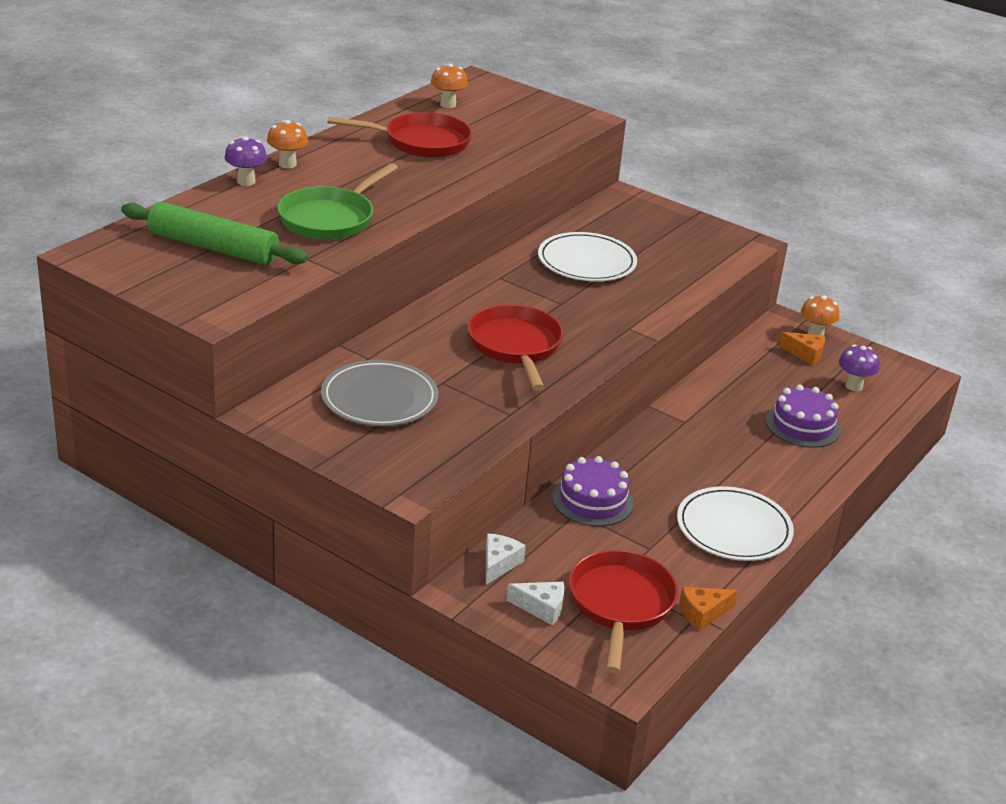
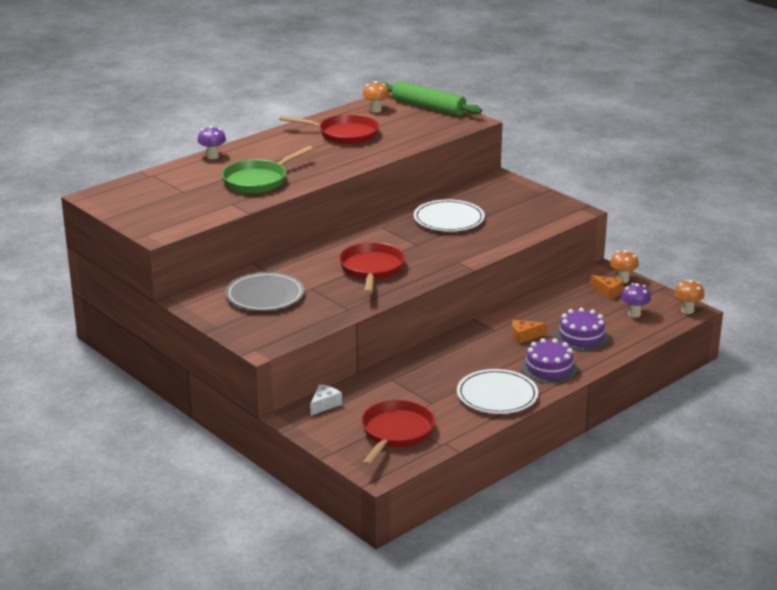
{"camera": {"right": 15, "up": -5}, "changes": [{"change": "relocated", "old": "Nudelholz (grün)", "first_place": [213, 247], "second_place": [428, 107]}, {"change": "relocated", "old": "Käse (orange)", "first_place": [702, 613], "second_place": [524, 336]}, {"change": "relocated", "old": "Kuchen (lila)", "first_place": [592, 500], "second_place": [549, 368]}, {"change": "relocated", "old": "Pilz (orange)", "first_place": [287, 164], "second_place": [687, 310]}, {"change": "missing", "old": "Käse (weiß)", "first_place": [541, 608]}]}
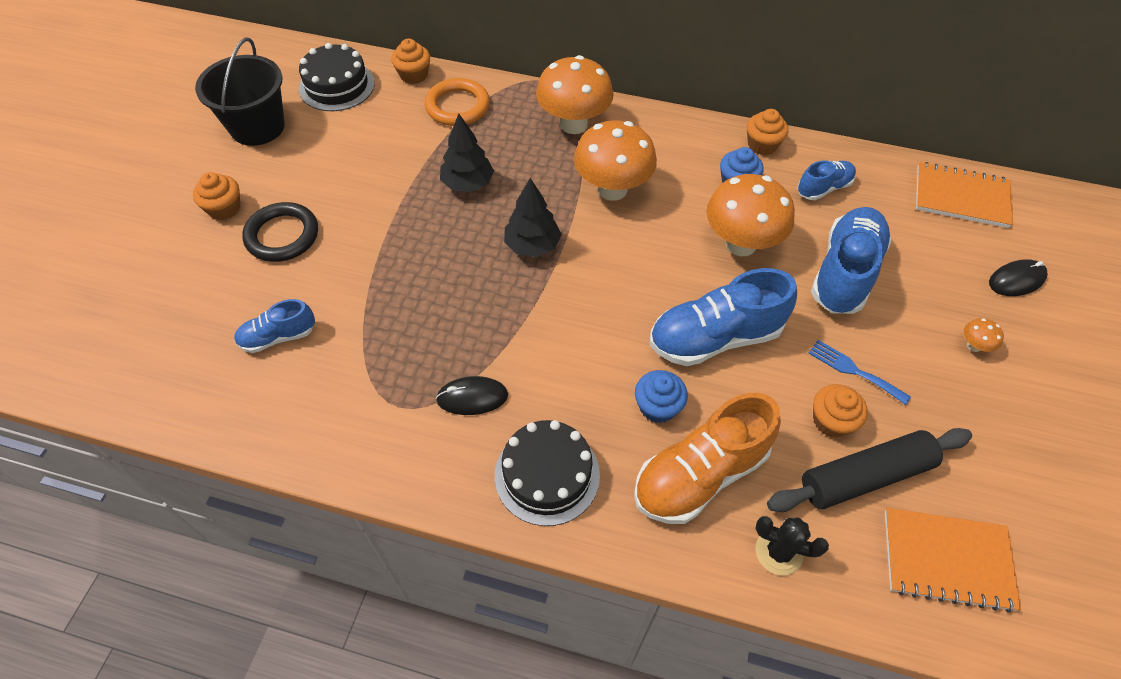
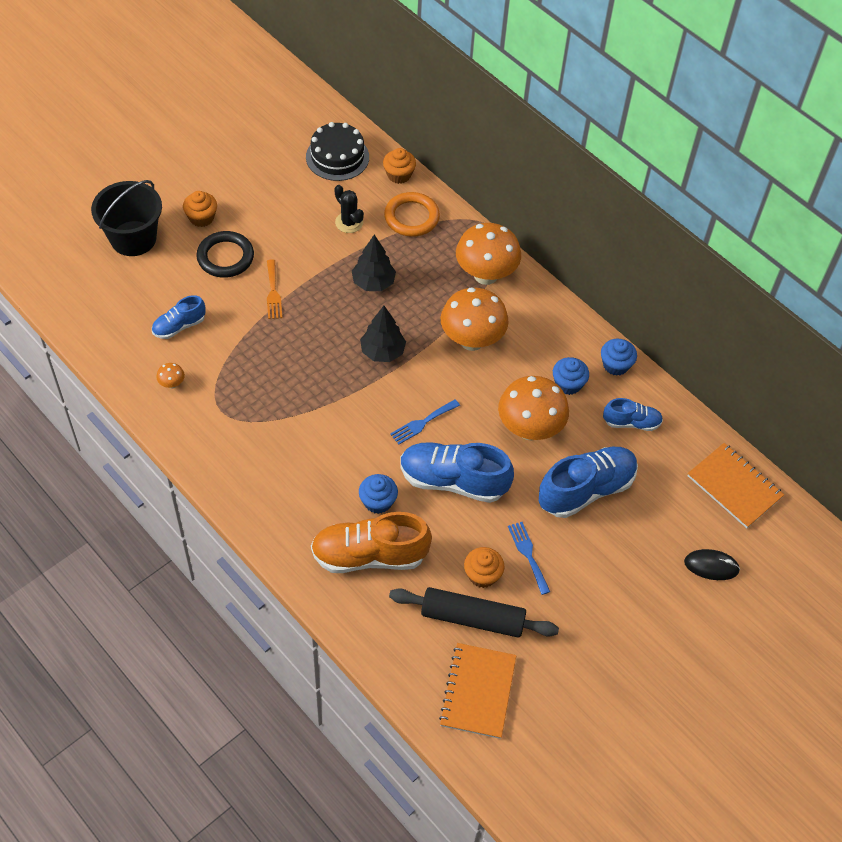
{"camera": {"right": 30, "up": 0}, "changes": [{"change": "relocated", "old": "Eimer (schwarz)", "first_place": [257, 127], "second_place": [133, 238]}, {"change": "spun", "old": "Schuh (blau)", "first_place": [278, 337], "second_place": [179, 326], "degrees": -45}, {"change": "relocated", "old": "Pilz (orange)", "first_place": [974, 346], "second_place": [172, 384]}, {"change": "appeared", "new": "Gabel (orange)", "second_place": [273, 292]}, {"change": "relocated", "old": "Kaktus (schwarz)", "first_place": [778, 552], "second_place": [349, 222]}, {"change": "appeared", "new": "Gabel (blau)", "second_place": [422, 423]}, {"change": "spun", "old": "Notizbuch (orange)", "first_place": [947, 559], "second_place": [478, 691], "degrees": 60}, {"change": "colour", "old": "Muffin (orange)", "new": "Muffin (blau)", "first_place": [762, 145], "second_place": [615, 365]}, {"change": "missing", "old": "Computermaus (schwarz)", "first_place": [472, 397]}, {"change": "missing", "old": "Kuchen (schwarz)", "first_place": [547, 475]}]}
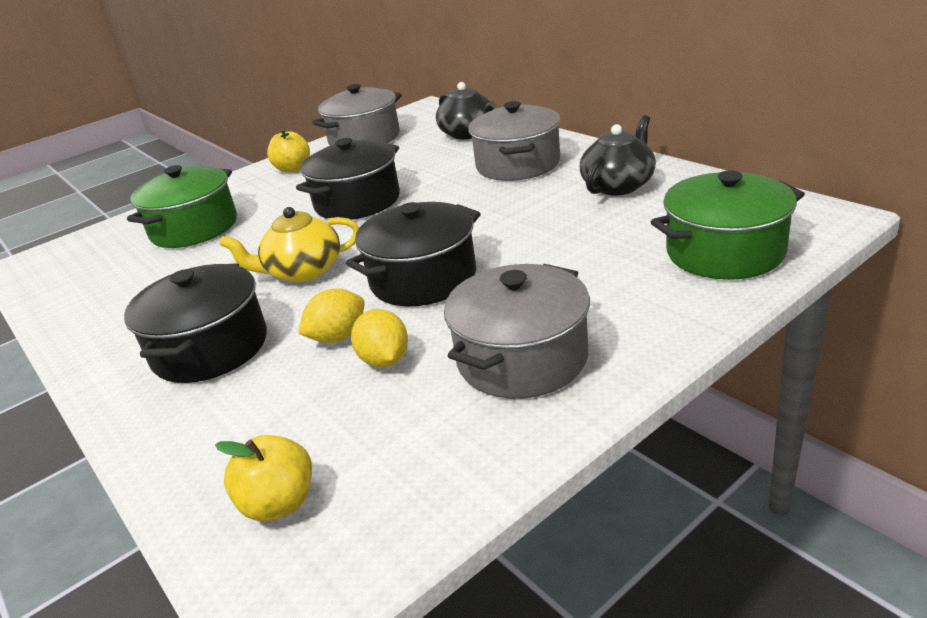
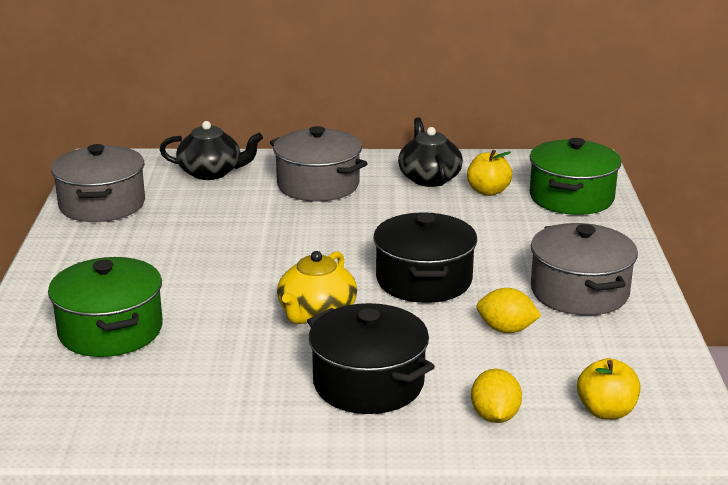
{"camera": {"right": -55, "up": -5}, "changes": [{"change": "relocated", "old": "Apfel (gelb)", "first_place": [293, 168], "second_place": [488, 191]}, {"change": "relocated", "old": "Zitrone (gelb)", "first_place": [338, 337], "second_place": [495, 416]}, {"change": "missing", "old": "Kochtopf (schwarz)", "first_place": [357, 202]}]}
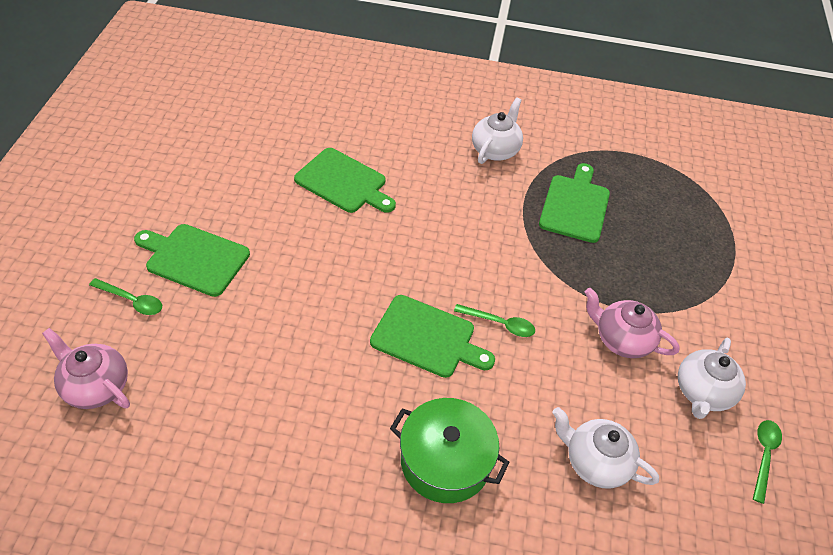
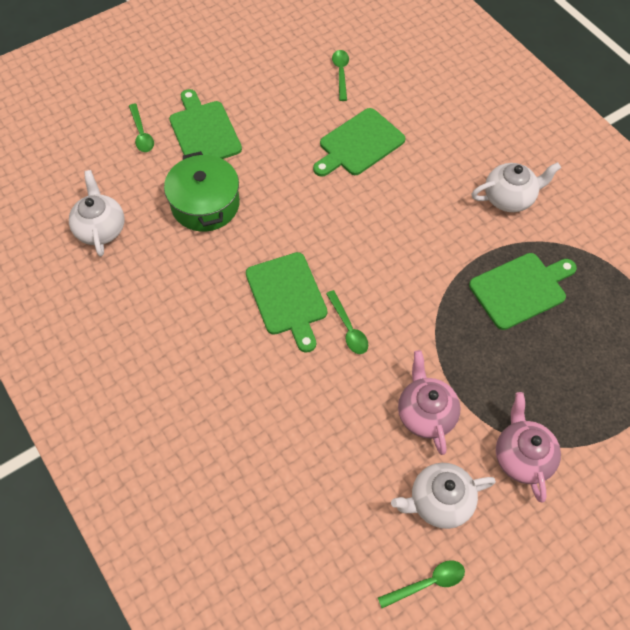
{"camera": {"right": 50, "up": 10}, "changes": [{"change": "relocated", "old": "Teekanne (weiß)", "first_place": [595, 462], "second_place": [101, 229]}, {"change": "relocated", "old": "Kochtopf (grün)", "first_place": [445, 461], "second_place": [205, 204]}, {"change": "spun", "old": "Schneidebrett (grün)", "first_place": [344, 182], "second_place": [359, 144], "degrees": 60}, {"change": "appeared", "new": "Löffel (grün)", "second_place": [341, 73]}, {"change": "relocated", "old": "Teekanne (rosa)", "first_place": [96, 386], "second_place": [522, 457]}]}
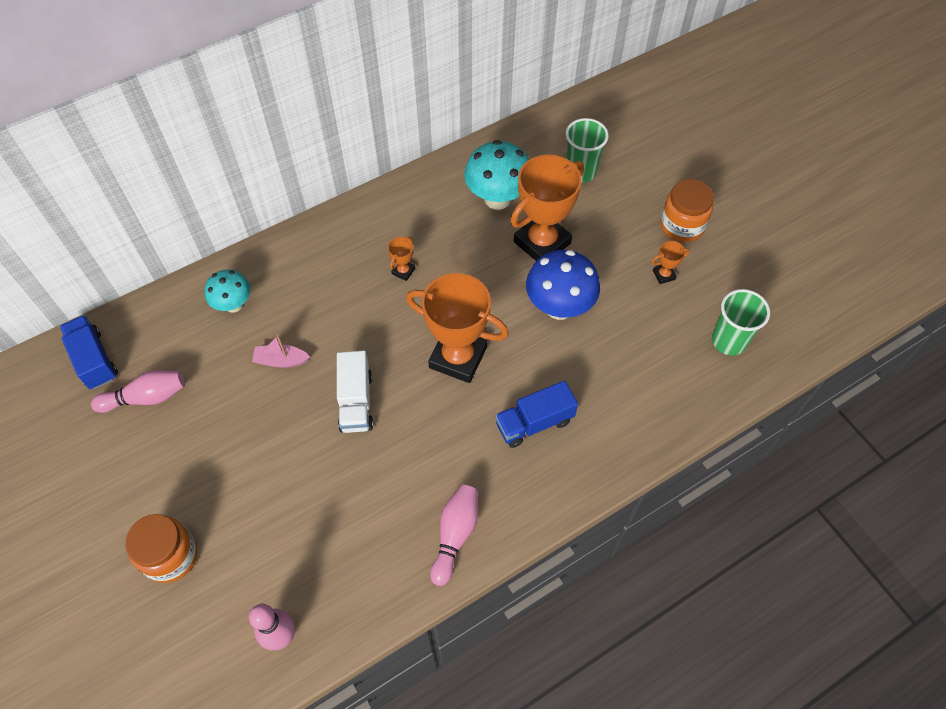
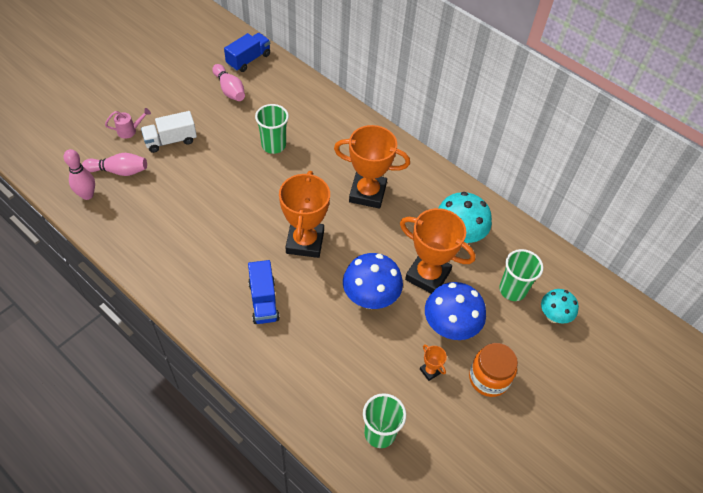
{"camera": {"right": 70, "up": -5}, "changes": [{"change": "relocated", "old": "Bowlingkegel (rosa)", "first_place": [455, 535], "second_place": [119, 171]}, {"change": "exchanged", "old": "Einmachglas (orange)", "new": "Gießkanne (rosa)", "first_place": [171, 556], "second_place": [130, 131]}, {"change": "relocated", "old": "Lastwagen (weiß)", "first_place": [356, 402], "second_place": [171, 140]}, {"change": "spun", "old": "Lastwagen (blau)", "first_place": [534, 423], "second_place": [263, 301], "degrees": -150}, {"change": "exchanged", "old": "Boot (rosa)", "new": "Becher (grün)", "first_place": [281, 360], "second_place": [273, 145]}, {"change": "size", "old": "Pokal (orange)", "first_place": [403, 271], "second_place": [367, 193], "factor": 2.41}, {"change": "appeared", "new": "Pilz (blau)", "second_place": [449, 327]}, {"change": "relocated", "old": "Pilz (türkis)", "first_place": [234, 305], "second_place": [553, 316]}]}
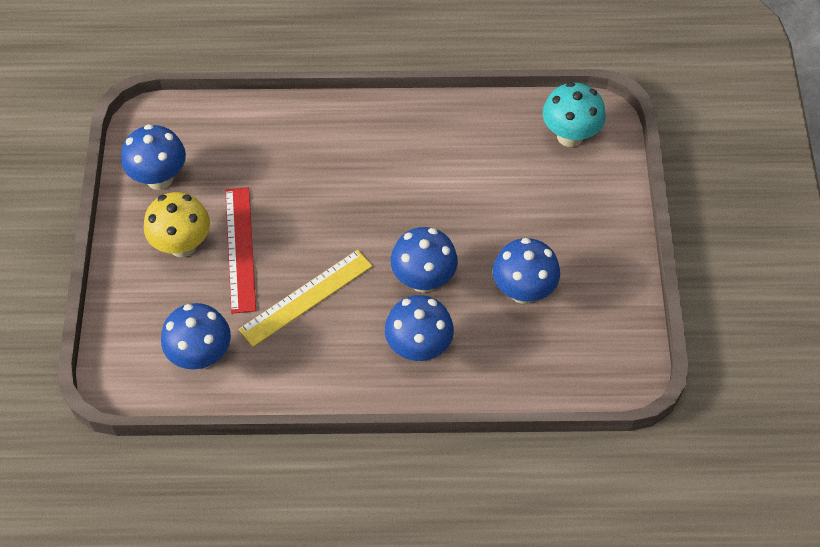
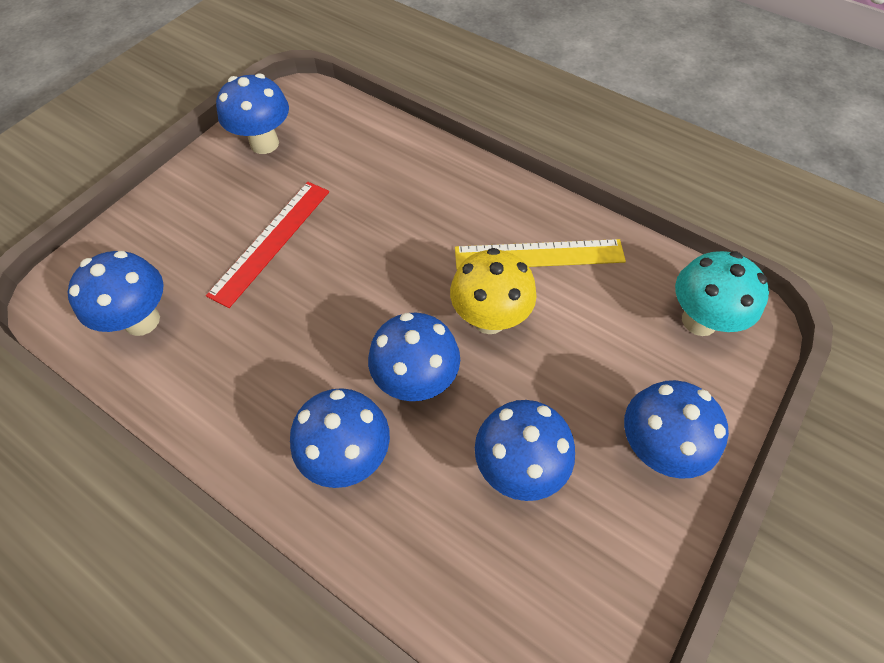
{"camera": {"right": 35, "up": 0}, "changes": [{"change": "relocated", "old": "Pilz (gelb)", "first_place": [182, 245], "second_place": [489, 319]}, {"change": "relocated", "old": "Lineal (gelb)", "first_place": [306, 297], "second_place": [539, 255]}, {"change": "appeared", "new": "Pilz (blau)", "second_place": [655, 448]}]}
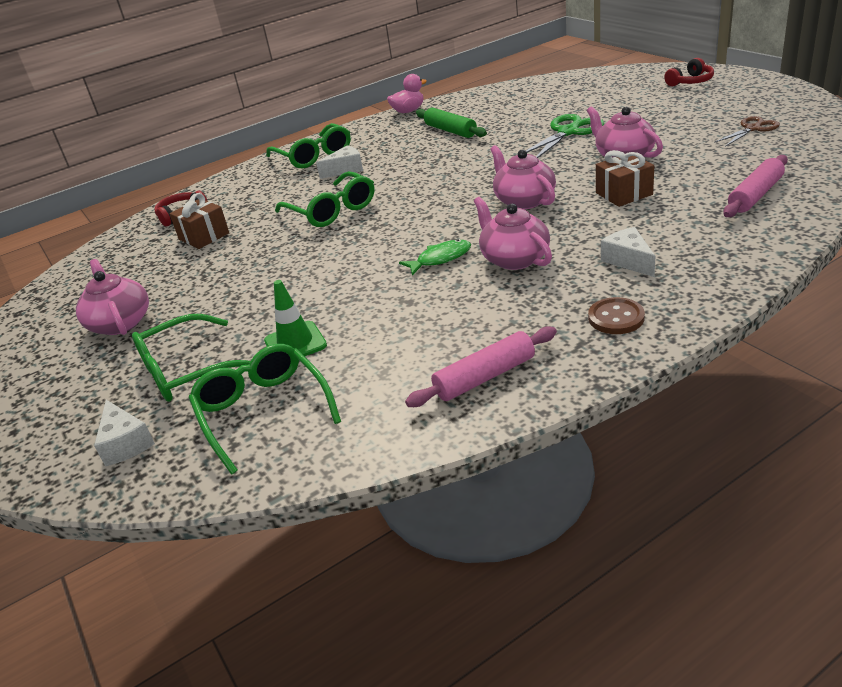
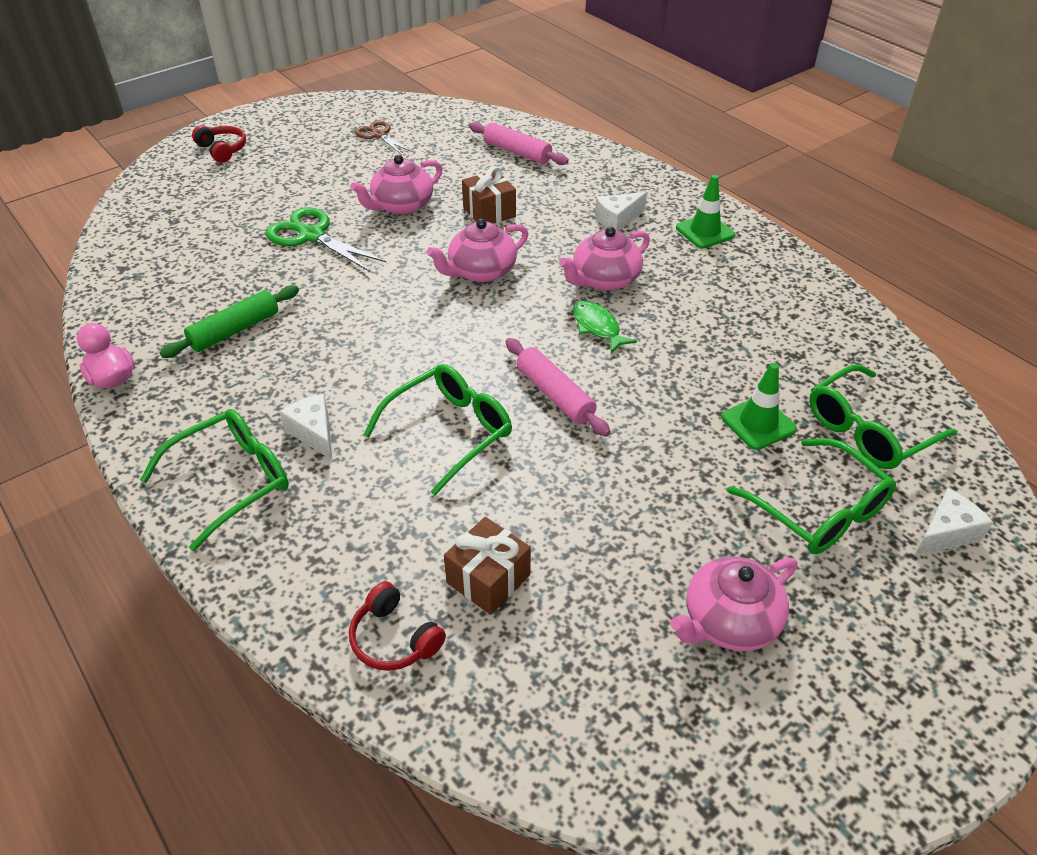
{"camera": {"right": -100, "up": 10}, "changes": [{"change": "relocated", "old": "Nudelholz (rosa)", "first_place": [485, 377], "second_place": [555, 394]}, {"change": "exchanged", "old": "Knopf (braun)", "new": "Leitkegel (grün)", "first_place": [616, 318], "second_place": [705, 231]}]}
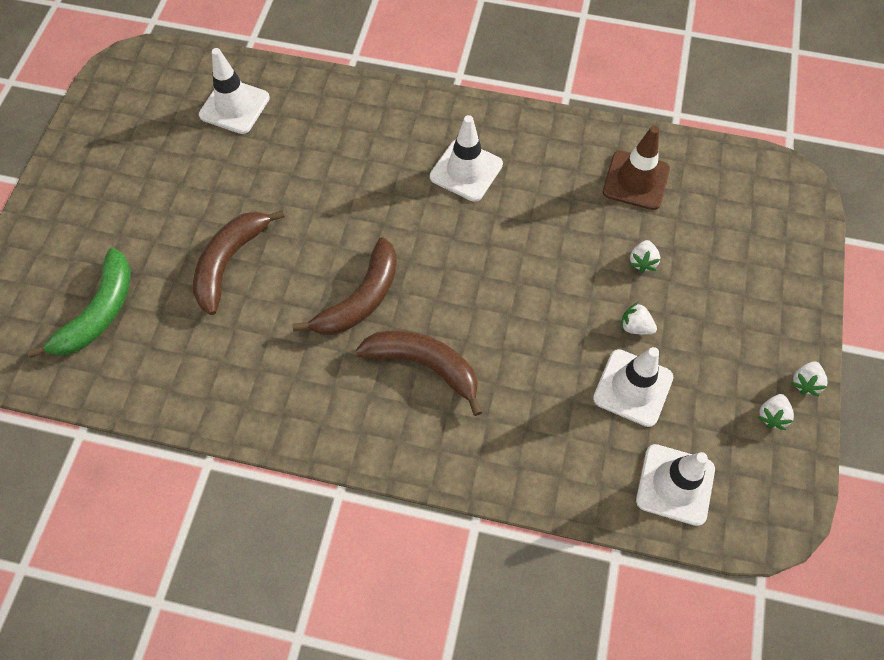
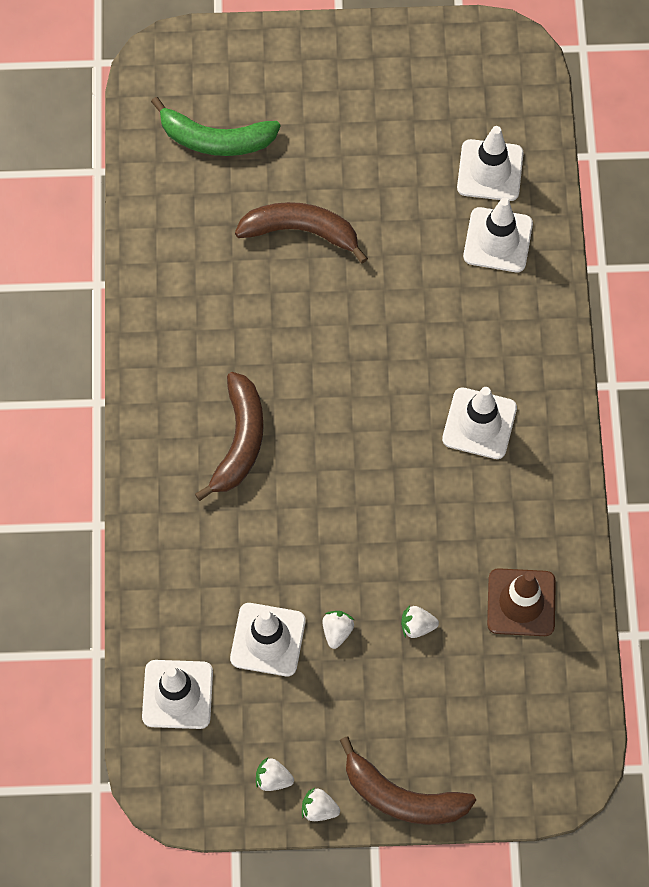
{"camera": {"right": 75, "up": 5}, "changes": [{"change": "relocated", "old": "Banane (braun)", "first_place": [361, 299], "second_place": [402, 796]}, {"change": "appeared", "new": "Leitkegel (weiß)", "second_place": [498, 240]}]}
